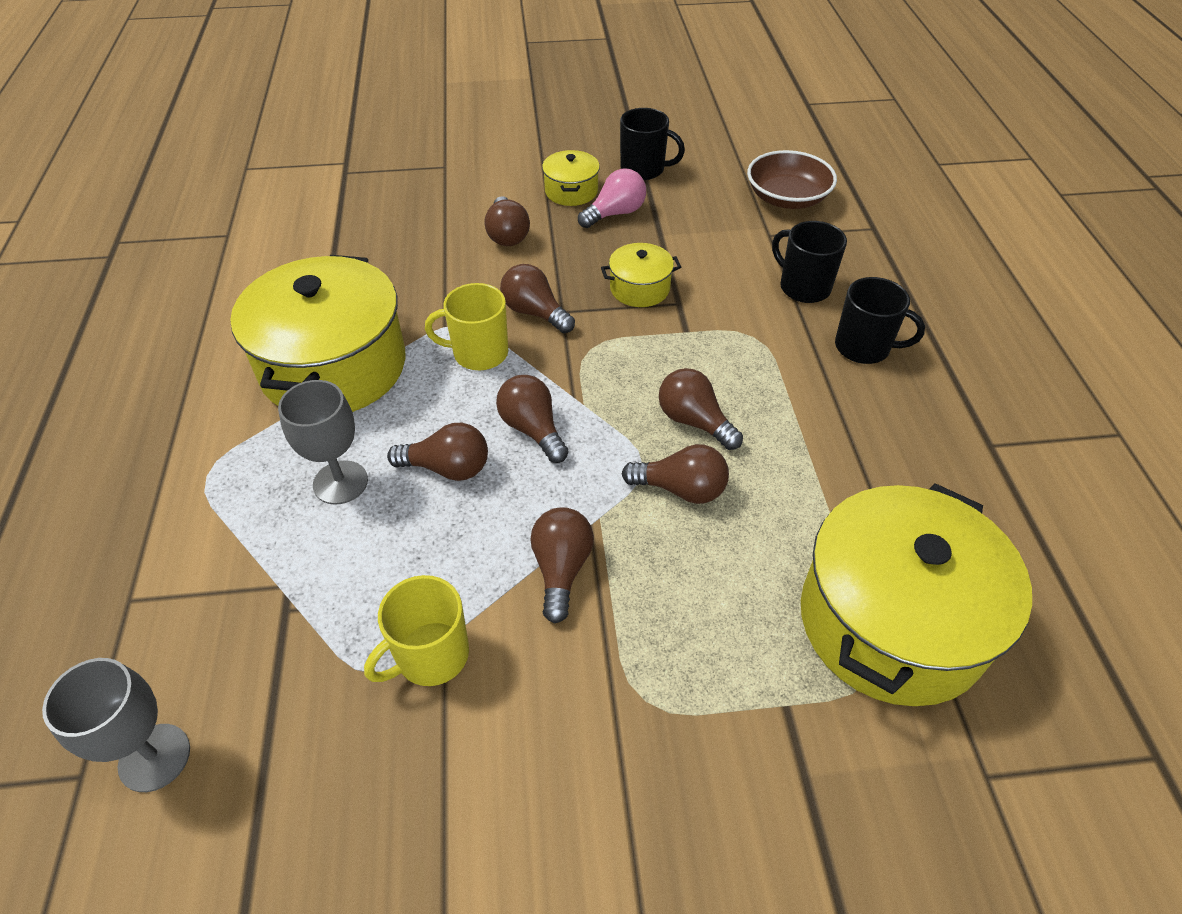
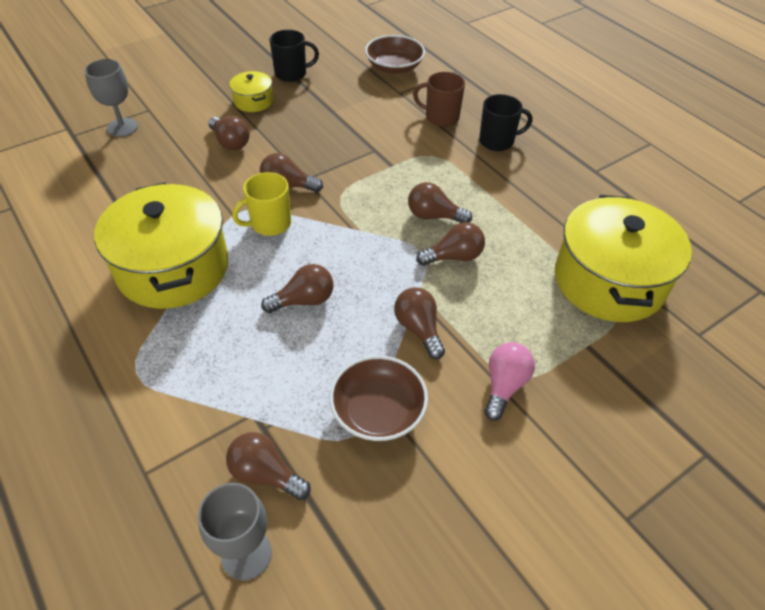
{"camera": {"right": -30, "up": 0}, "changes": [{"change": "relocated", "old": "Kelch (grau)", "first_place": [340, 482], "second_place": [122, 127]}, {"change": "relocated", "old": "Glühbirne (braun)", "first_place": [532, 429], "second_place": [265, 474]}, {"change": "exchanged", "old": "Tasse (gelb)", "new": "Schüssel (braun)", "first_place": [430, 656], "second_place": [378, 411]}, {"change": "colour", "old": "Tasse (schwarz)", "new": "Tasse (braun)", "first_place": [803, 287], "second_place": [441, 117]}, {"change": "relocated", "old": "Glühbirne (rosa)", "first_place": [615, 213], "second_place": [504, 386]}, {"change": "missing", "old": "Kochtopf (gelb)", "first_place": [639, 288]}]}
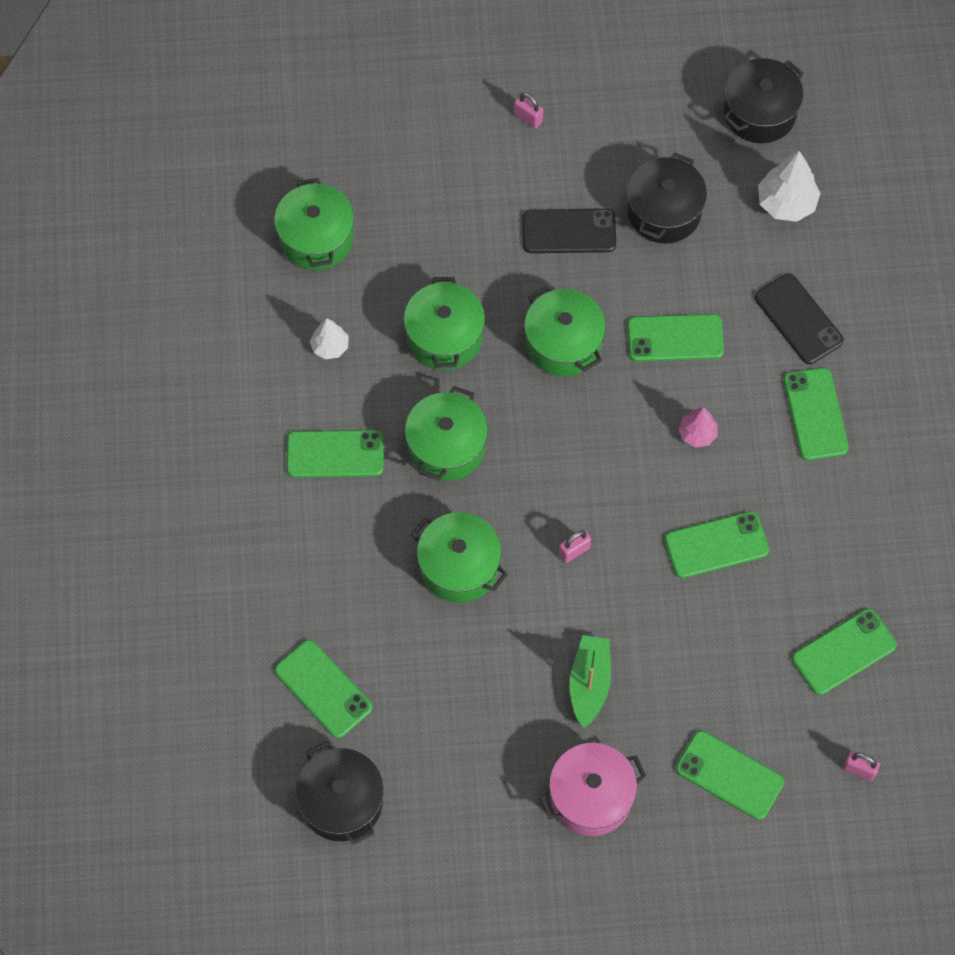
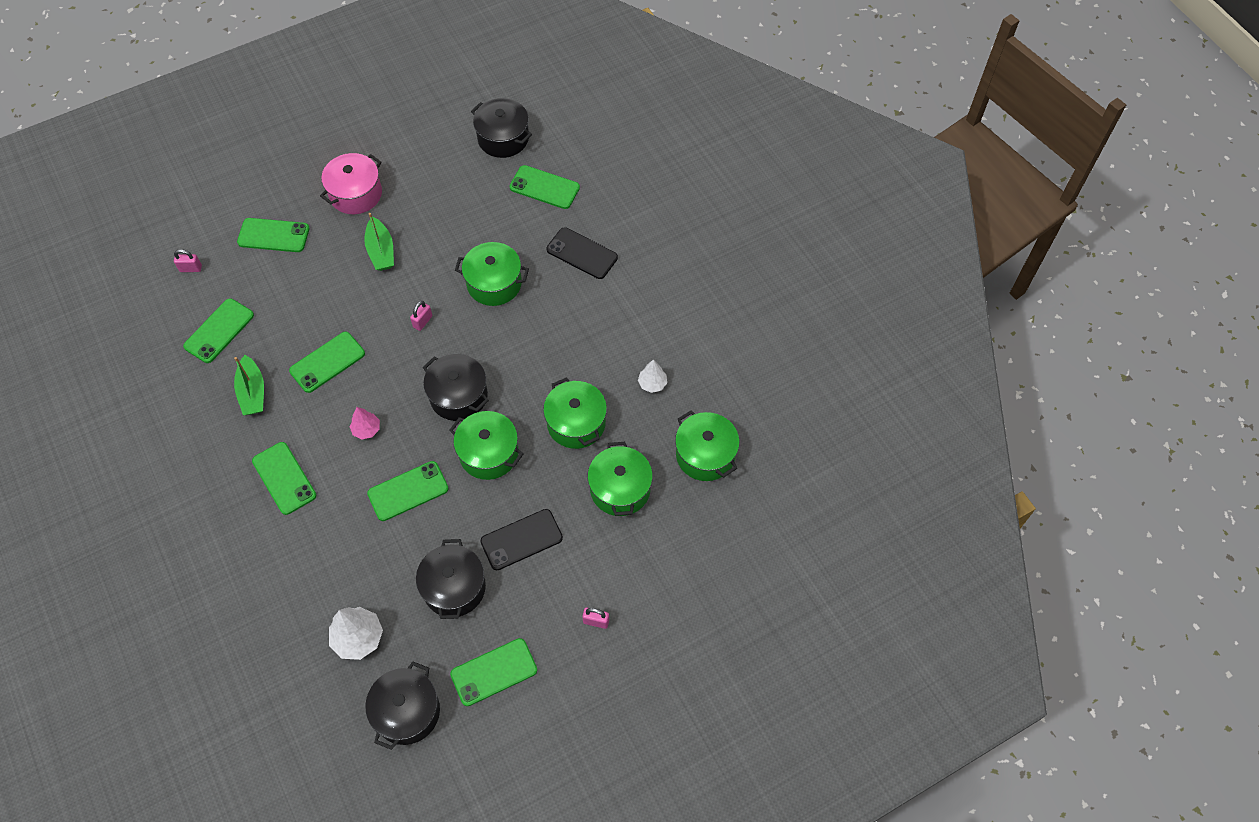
{"camera": {"right": 155, "up": -5}, "changes": [{"change": "appeared", "new": "Boot (grün)", "second_place": [252, 392]}, {"change": "appeared", "new": "Kochtopf (schwarz)", "second_place": [458, 396]}, {"change": "relocated", "old": "Handy (grün)", "first_place": [335, 454], "second_place": [494, 672]}, {"change": "relocated", "old": "Handy (schwarz)", "first_place": [798, 319], "second_place": [582, 253]}, {"change": "relocated", "old": "Kochtopf (grün)", "first_place": [446, 446], "second_place": [620, 489]}]}
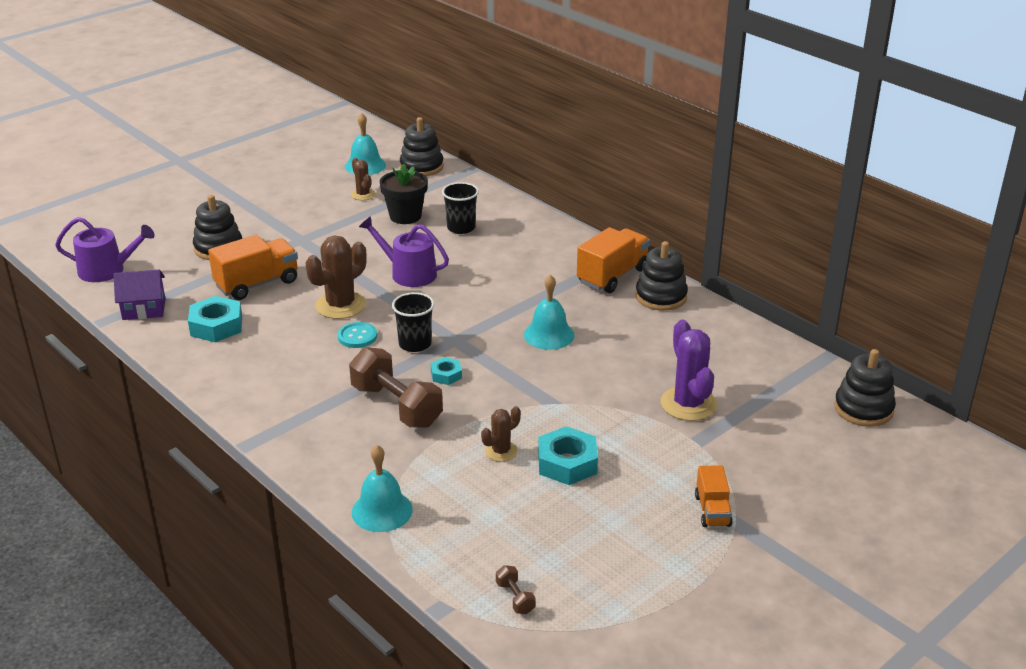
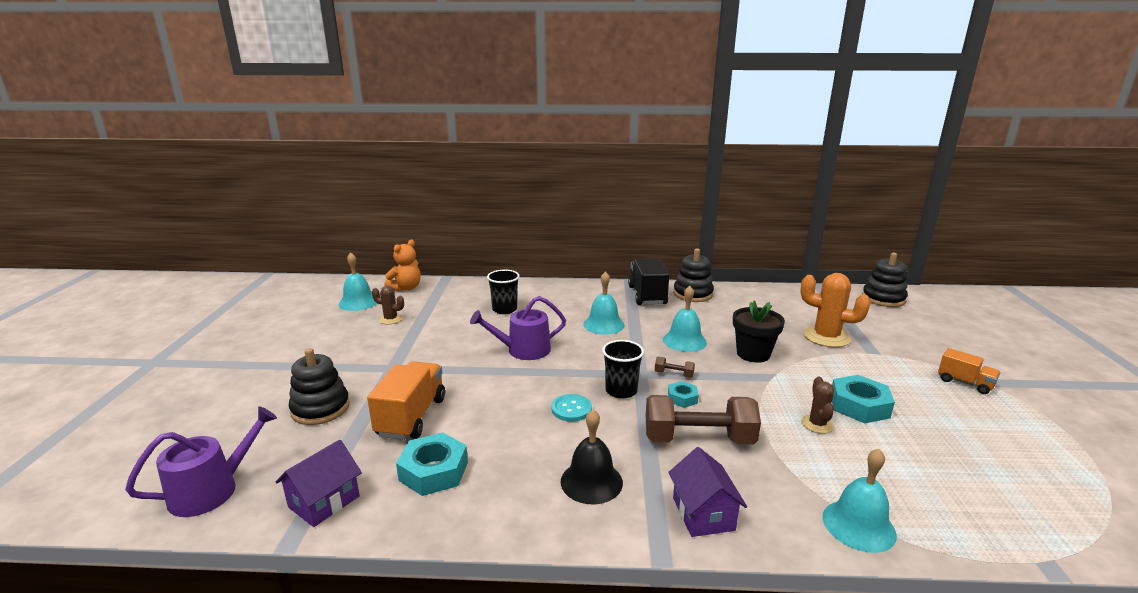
{"camera": {"right": -45, "up": -10}, "changes": [{"change": "exchanged", "old": "Stapelspielzeug (schwarz)", "new": "Teddybär (orange)", "first_place": [421, 167], "second_place": [406, 288]}, {"change": "appeared", "new": "Glocke (schwarz)", "second_place": [591, 481]}, {"change": "appeared", "new": "Glocke (türkis)", "second_place": [604, 324]}, {"change": "colour", "old": "Lastwagen (orange)", "new": "Lastwagen (schwarz)", "first_place": [612, 276], "second_place": [647, 295]}, {"change": "relocated", "old": "Hantel (braun)", "first_place": [515, 598], "second_place": [673, 374]}, {"change": "appeared", "new": "Haus (lila)", "second_place": [703, 514]}, {"change": "relocated", "old": "Blumentopf (schwarz)", "first_place": [405, 216], "second_place": [753, 354]}, {"change": "colour", "old": "Kaktus (lila)", "new": "Kaktus (orange)", "first_place": [688, 404], "second_place": [826, 337]}, {"change": "missing", "old": "Kaktus (braun)", "first_place": [340, 305]}]}
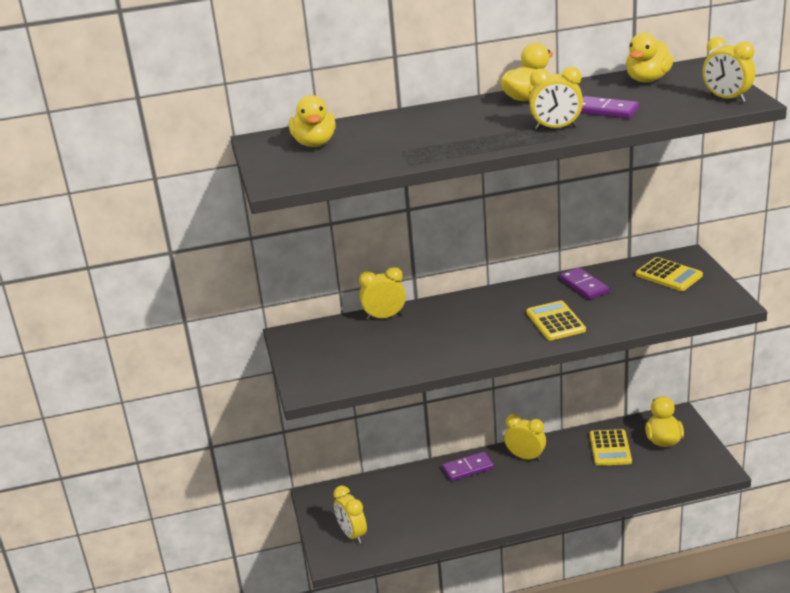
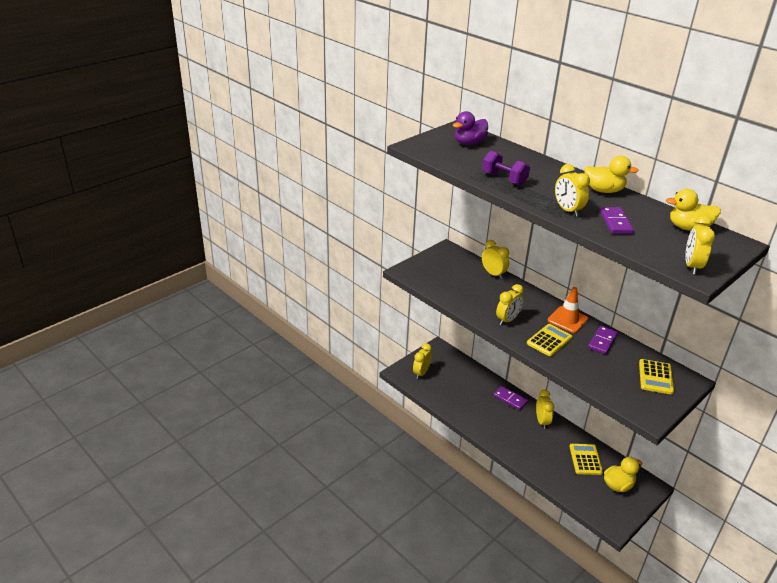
{"camera": {"right": 55, "up": 5}, "changes": [{"change": "colour", "old": "Ente (gelb)", "new": "Ente (lila)", "first_place": [314, 143], "second_place": [469, 143]}, {"change": "appeared", "new": "Hantel (lila)", "second_place": [504, 179]}, {"change": "appeared", "new": "Wecker (gelb)", "second_place": [507, 320]}, {"change": "appeared", "new": "Leitkegel (orange)", "second_place": [567, 320]}, {"change": "spun", "old": "Taschenrechner (gelb)", "first_place": [610, 448], "second_place": [585, 459], "degrees": 120}]}
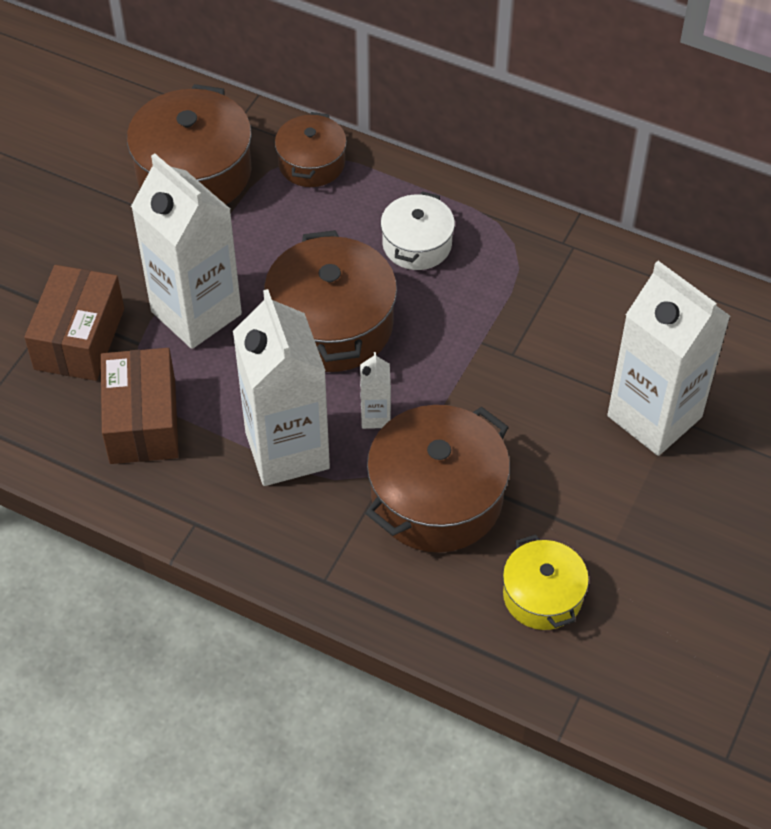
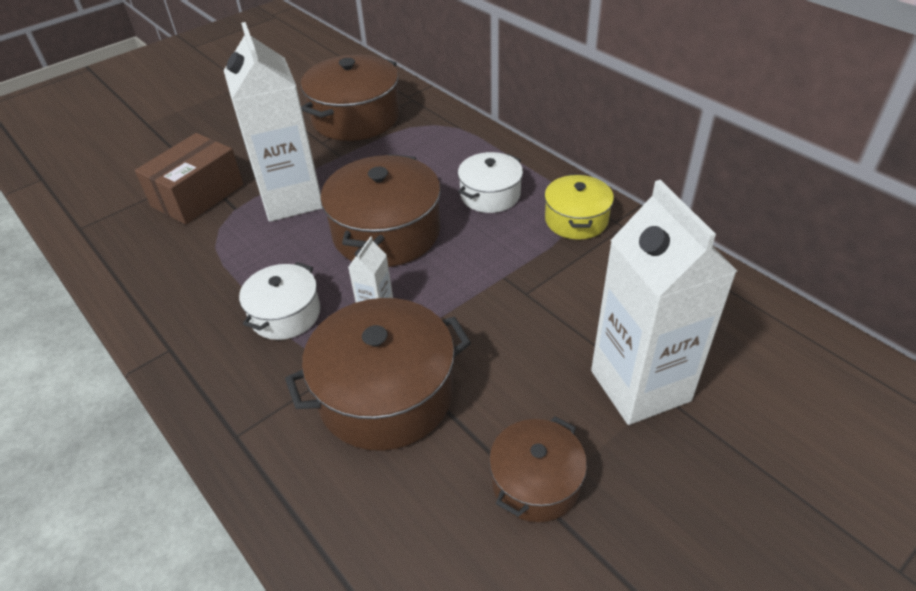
{"camera": {"right": 25, "up": -10}, "changes": [{"change": "exchanged", "old": "Getränkekarton (weiß)", "new": "Kochtopf (weiß)", "first_place": [287, 450], "second_place": [285, 314]}, {"change": "relocated", "old": "Kochtopf (braun)", "first_place": [311, 163], "second_place": [536, 482]}, {"change": "relocated", "old": "Kochtopf (gelb)", "first_place": [542, 595], "second_place": [576, 220]}, {"change": "missing", "old": "Schachtel (braun)", "first_place": [142, 421]}]}
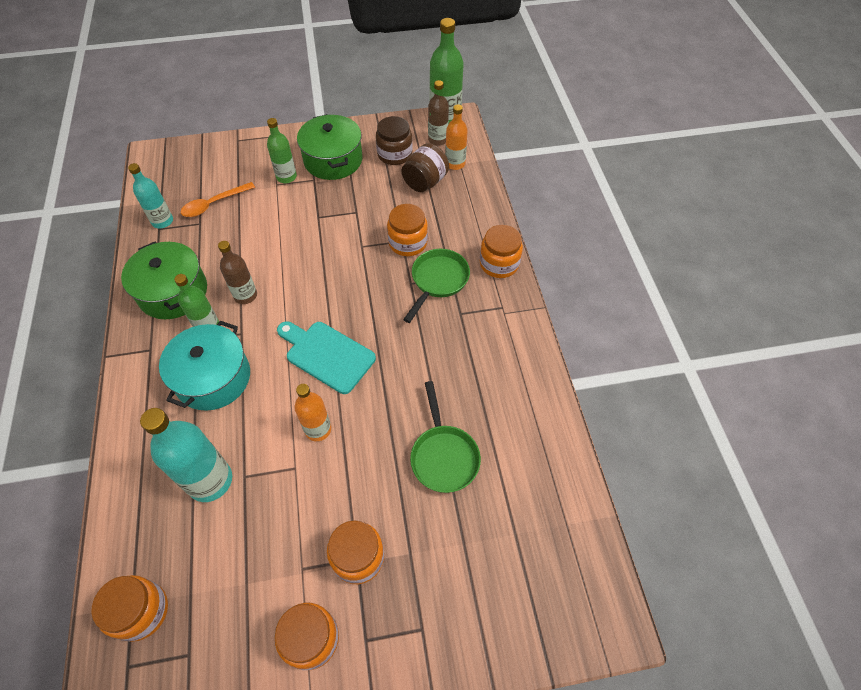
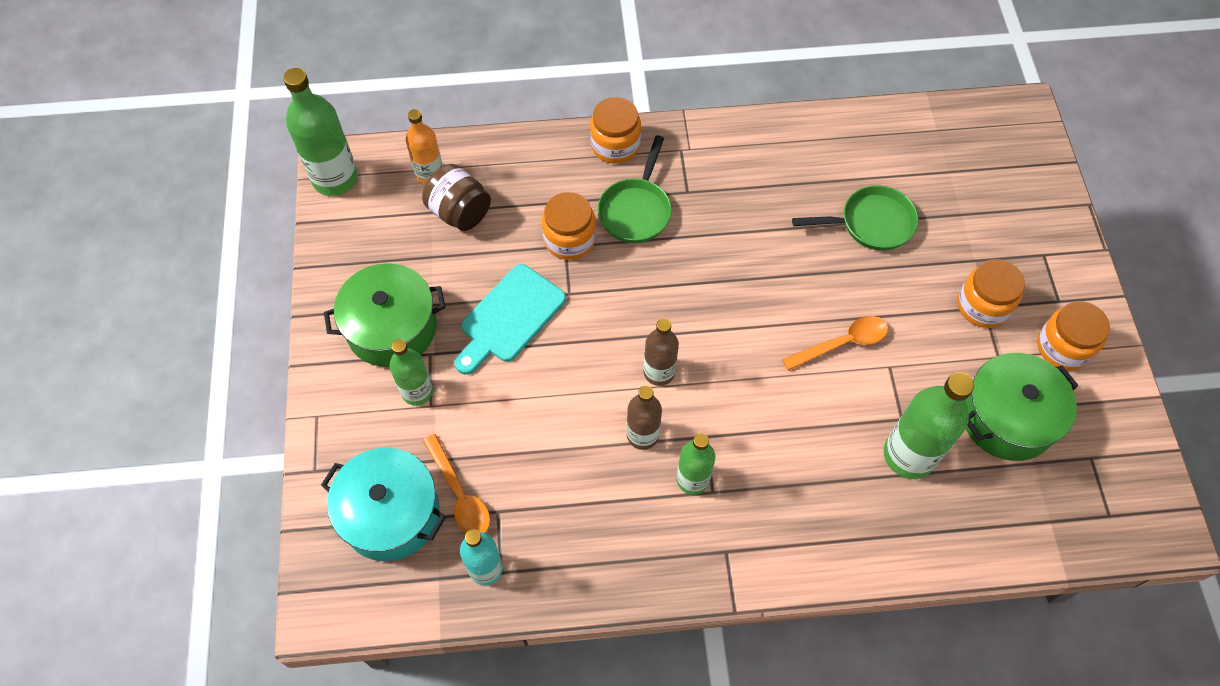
{"camera": {"right": -85, "up": 5}, "changes": [{"change": "relocated", "old": "Kochtopf (türkis)", "first_place": [213, 378], "second_place": [391, 513]}, {"change": "relocated", "old": "Schneidebrett (türkis)", "first_place": [327, 355], "second_place": [510, 317]}, {"change": "spun", "old": "Pfanne (grün)", "first_place": [438, 280], "second_place": [636, 210], "degrees": -105}, {"change": "relocated", "old": "Flasche (braun)", "first_place": [438, 140], "second_place": [659, 372]}, {"change": "exchanged", "old": "Flasche (orange)", "new": "Löffel (orange)", "first_place": [318, 429], "second_place": [842, 343]}, {"change": "colour", "old": "Flasche (türkis)", "new": "Flasche (grün)", "first_place": [210, 481], "second_place": [909, 455]}, {"change": "relocated", "old": "Kochtopf (grün)", "first_place": [173, 292], "second_place": [1007, 418]}, {"change": "missing", "old": "Einmachglas (orange)", "first_place": [141, 611]}, {"change": "missing", "old": "Einmachglas (braun)", "first_place": [394, 154]}]}
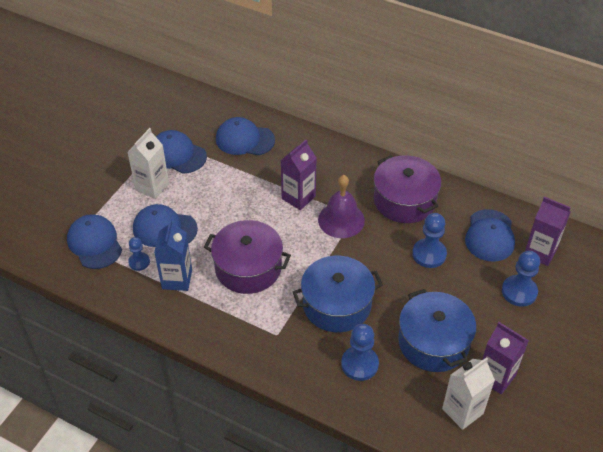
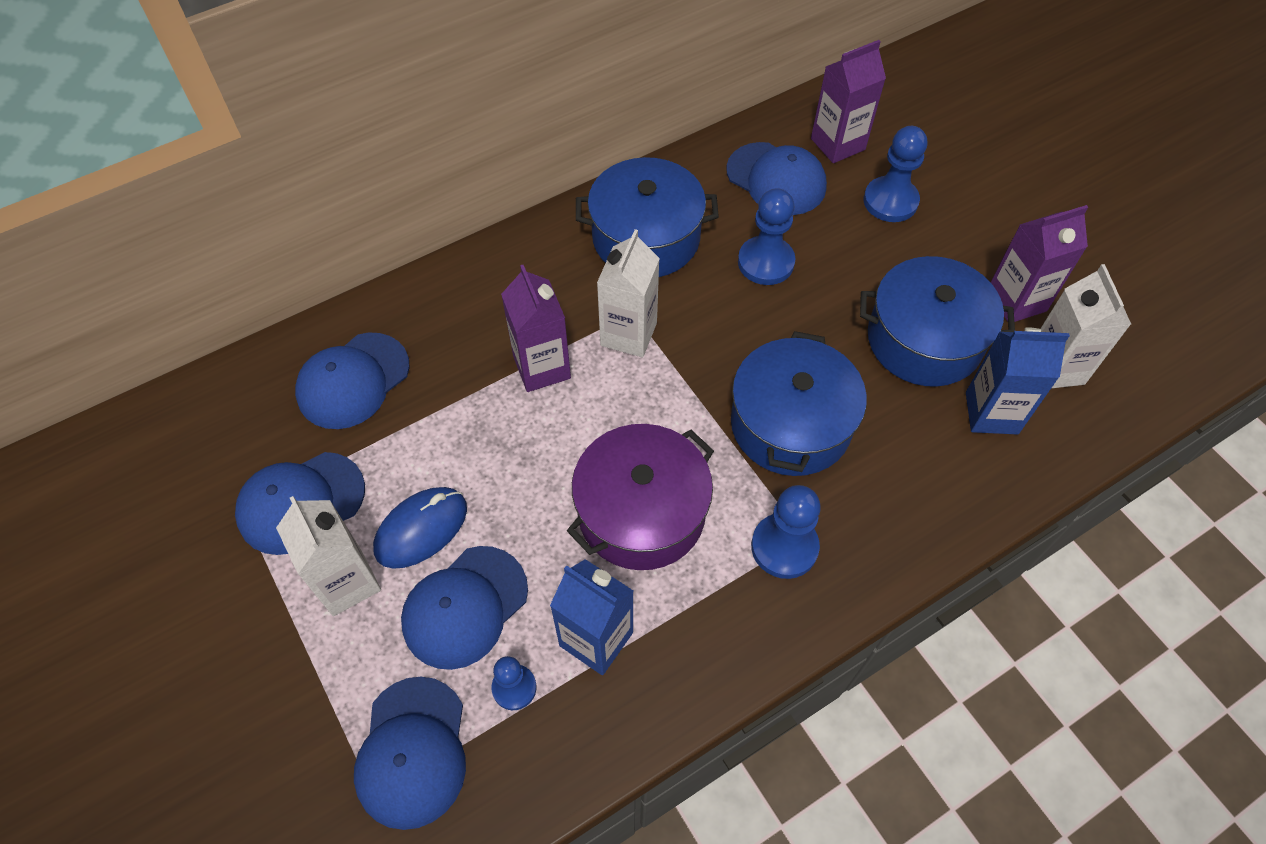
{"camera": {"right": -60, "up": 10}, "changes": [{"change": "spun", "old": "Kappe (blau)", "first_place": [94, 243], "second_place": [412, 752], "degrees": -90}, {"change": "appeared", "new": "Computermaus (blau)", "second_place": [421, 529]}, {"change": "colour", "old": "Kochtopf (lila)", "new": "Kochtopf (blau)", "first_place": [404, 200], "second_place": [646, 237]}, {"change": "exchanged", "old": "Glocke (lila)", "new": "Getränkekarton (weiß)", "first_place": [341, 220], "second_place": [628, 334]}, {"change": "relocated", "old": "Bauer (blau)", "first_place": [359, 364], "second_place": [784, 547]}, {"change": "appeared", "new": "Getränkekarton (blau)", "second_place": [991, 413]}]}
